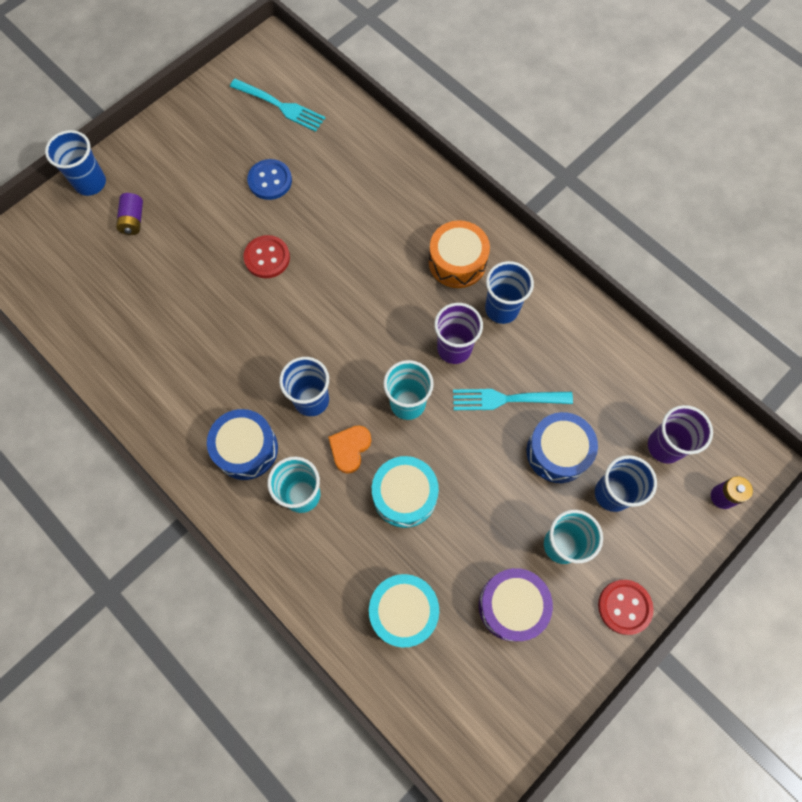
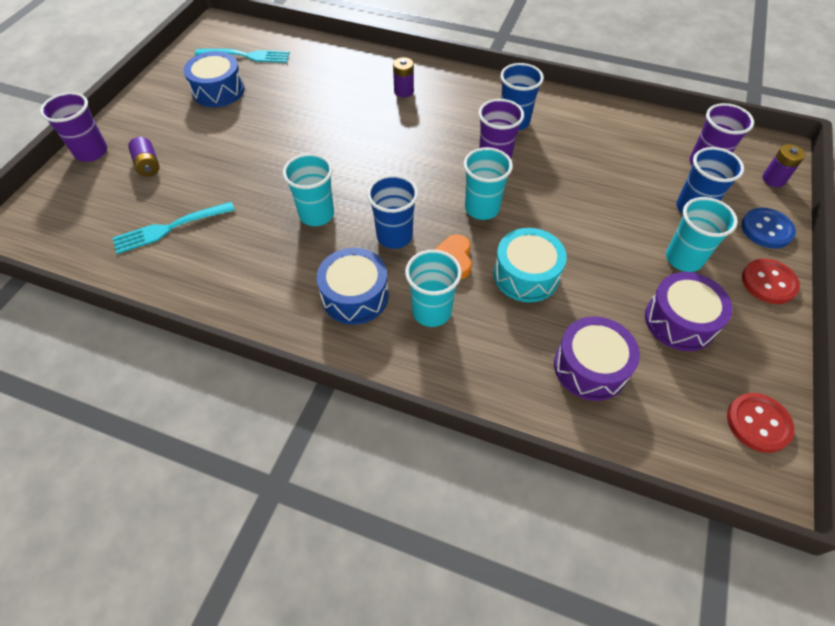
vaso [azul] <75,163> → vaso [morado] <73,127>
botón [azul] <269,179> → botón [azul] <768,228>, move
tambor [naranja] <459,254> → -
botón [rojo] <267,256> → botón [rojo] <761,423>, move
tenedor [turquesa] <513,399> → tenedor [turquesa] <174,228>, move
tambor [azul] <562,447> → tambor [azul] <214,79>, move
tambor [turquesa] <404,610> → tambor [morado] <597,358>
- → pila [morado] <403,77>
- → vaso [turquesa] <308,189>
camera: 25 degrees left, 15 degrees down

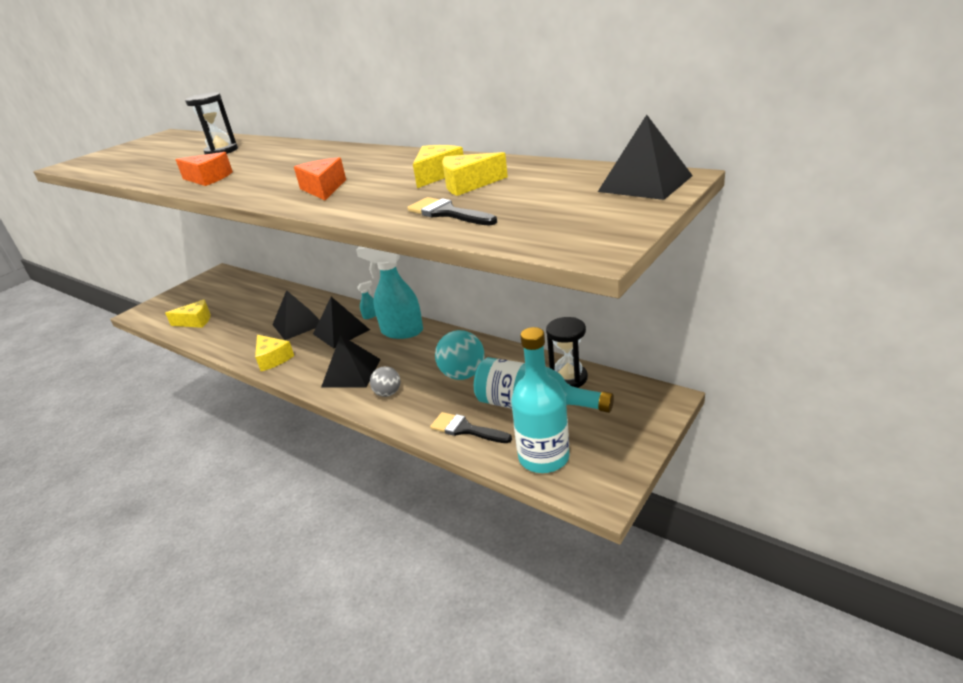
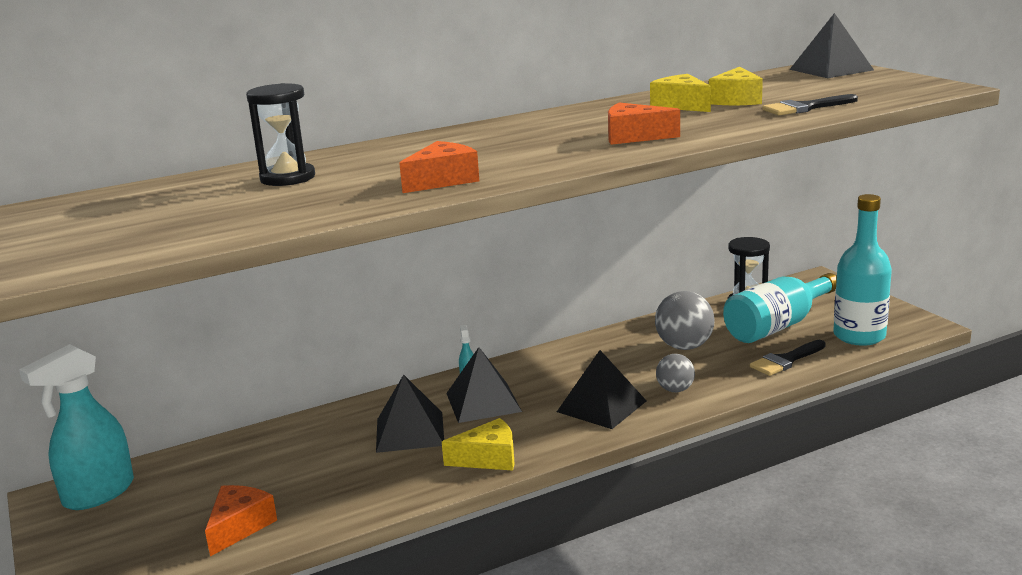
pulverizador [turquesa] <389,292> → pulverizador [turquesa] <76,427>, move
queso [amarillo] <188,313> → queso [naranja] <241,520>
pelota [turquesa] <459,355> → pelota [gris] <684,320>
camera: 65 degrees left, 10 degrees down

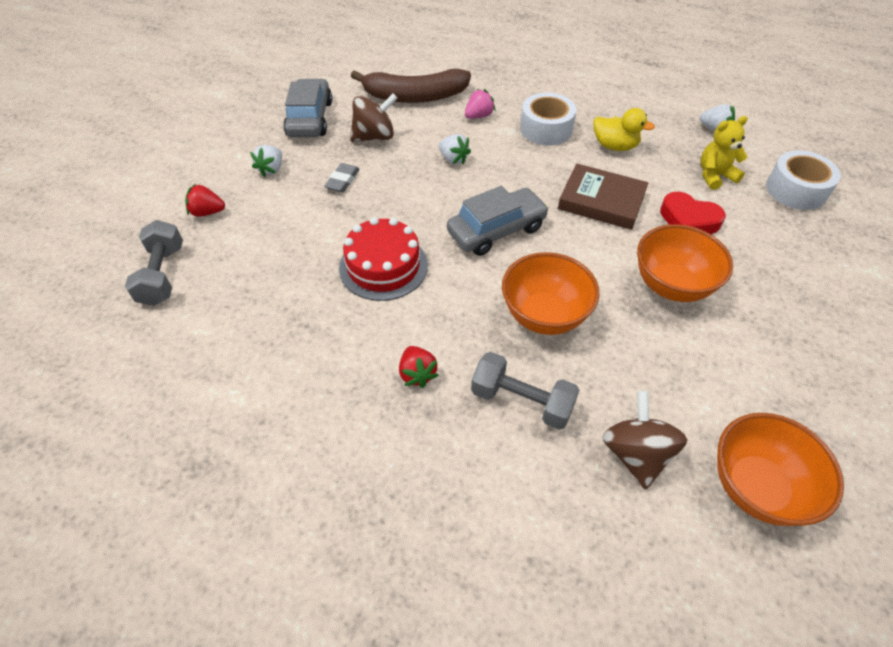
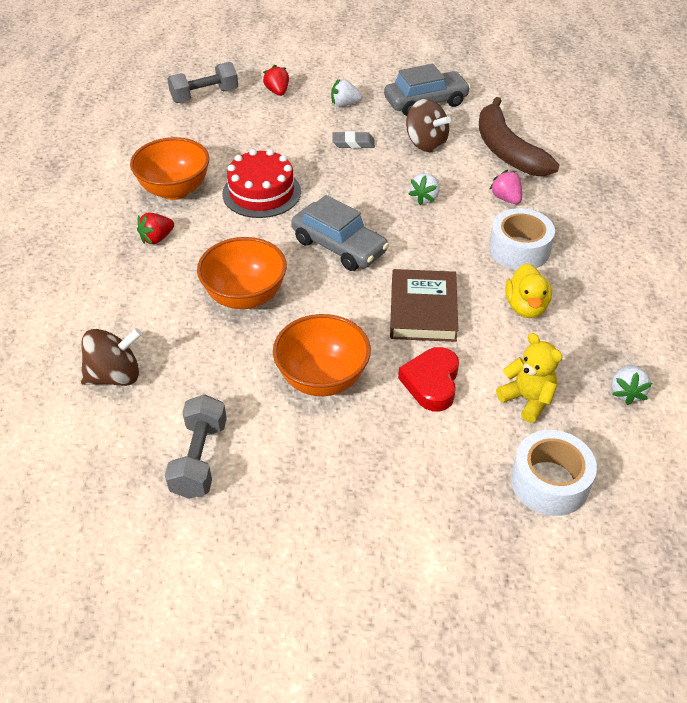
fresa [rosa] <480,104> → fresa [rosa] <505,187>, 150 degrees counterclockwise
mancuerna [gris] <525,391> → mancuerna [gris] <196,447>, move
cuenco [naranja] <780,469> → cuenco [naranja] <169,168>, move
camera: 70 degrees right, 5 degrees down

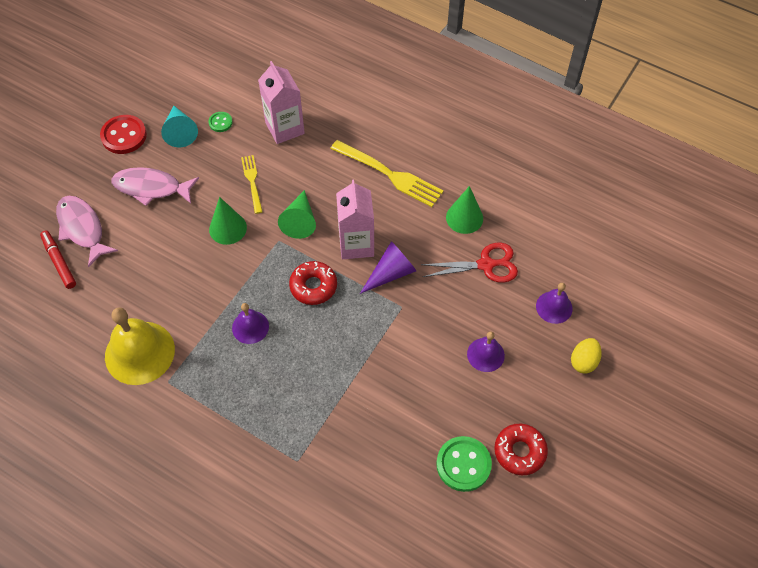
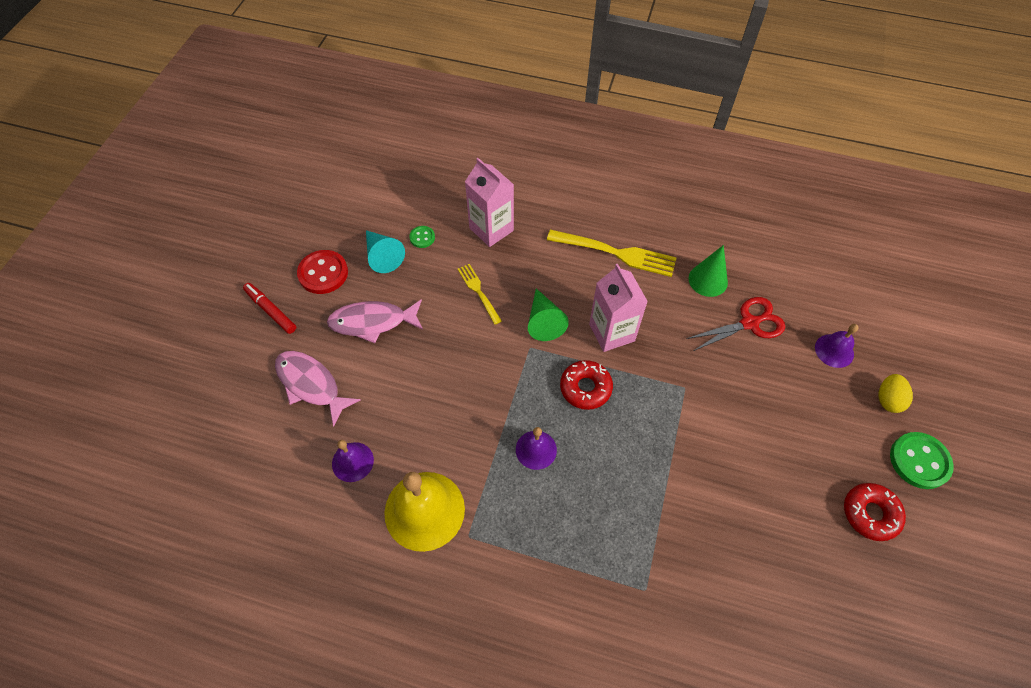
cono [verde] <228,221> → -
rotulador [rojo] <58,260> → rotulador [rojo] <269,308>, move
cono [morado] <388,267> → -
campana [morado] <486,351> → campana [morado] <353,461>, move
botón [verde] <464,464> → botón [verde] <922,460>, move
camera: 15 degrees left, 0 degrees up

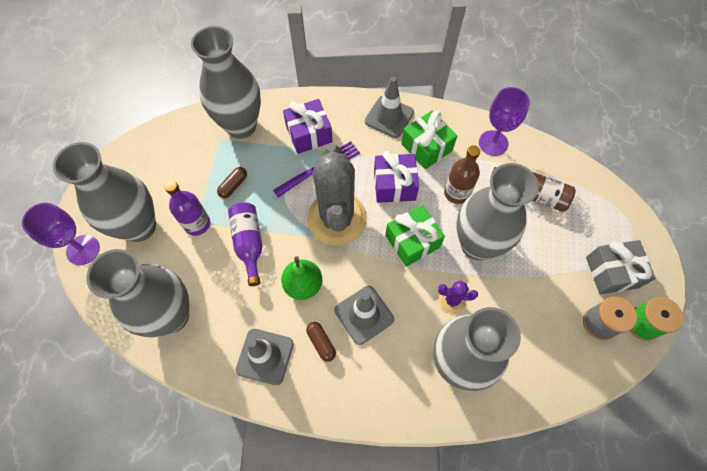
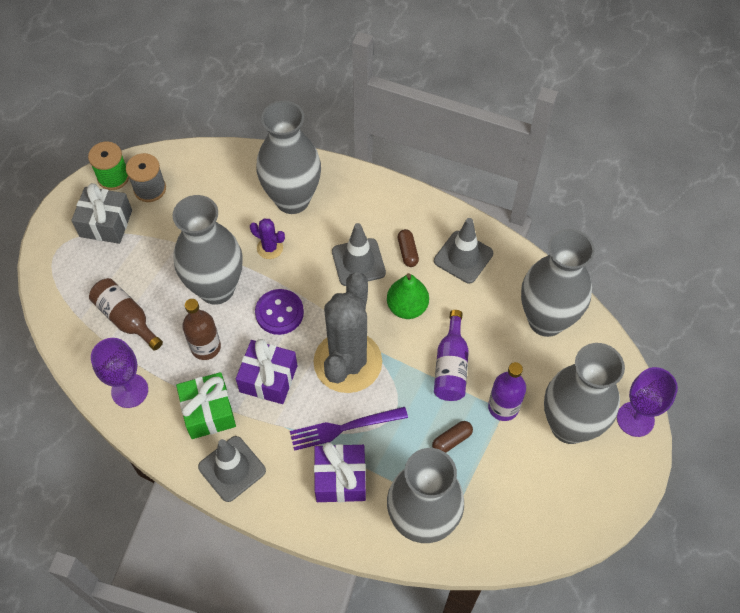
regalo [verde] <415,236> → botón [morado] <279,312>
camera: 160 degrees left, 5 degrees down

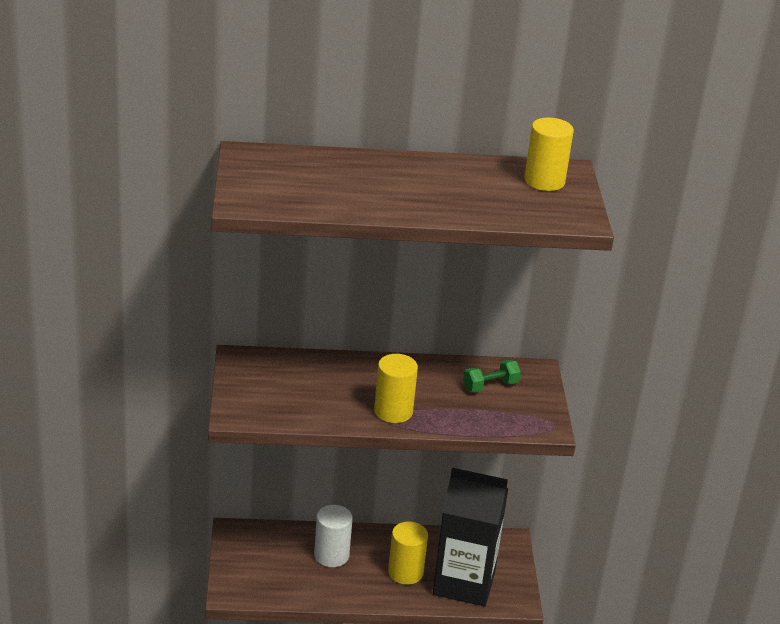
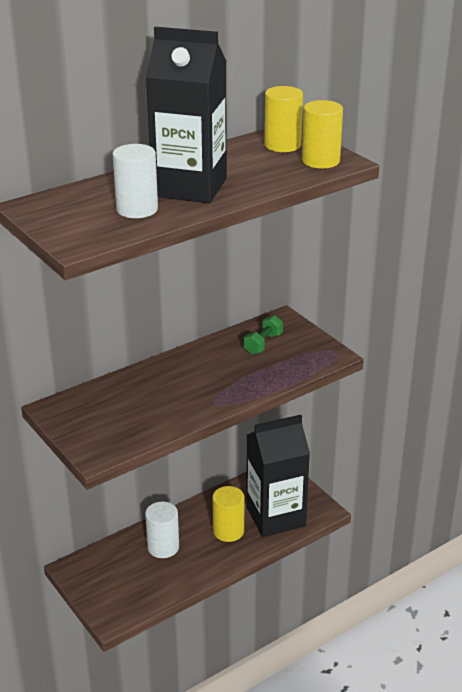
cilindro [amarillo] <396,388> → cilindro [amarillo] <322,134>, move
- → cartón de leche [negro] <186,115>
- → cilindro [blanco] <135,181>
camera: 30 degrees left, 0 degrees up

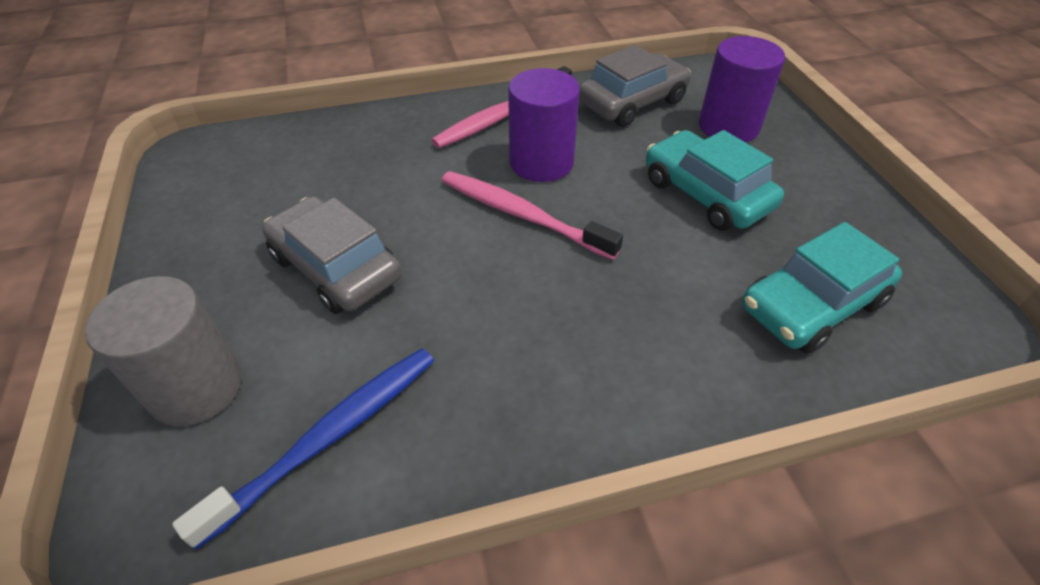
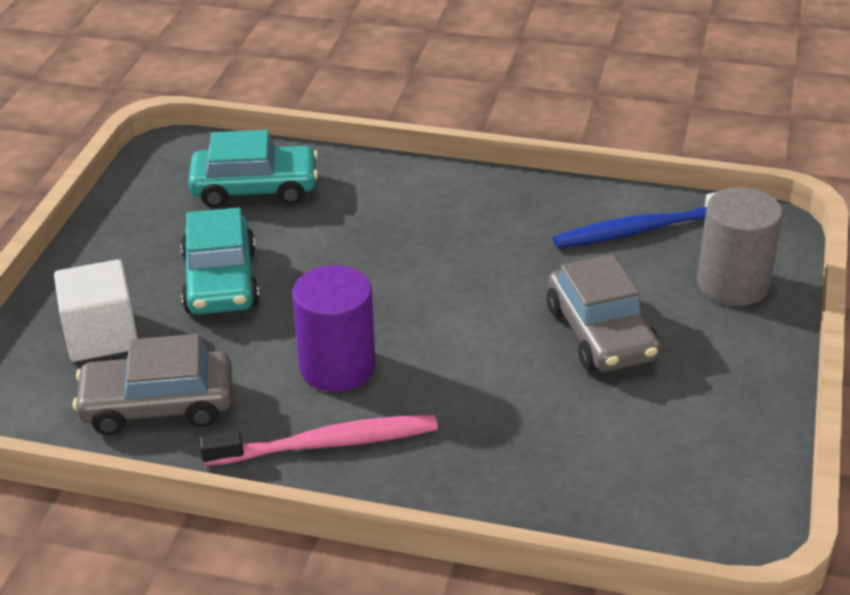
cilindro [morado] <742,89> → cubo [blanco] <96,310>
cepillo de dientes [rosa] <532,215> → -
camera: 150 degrees left, 10 degrees down

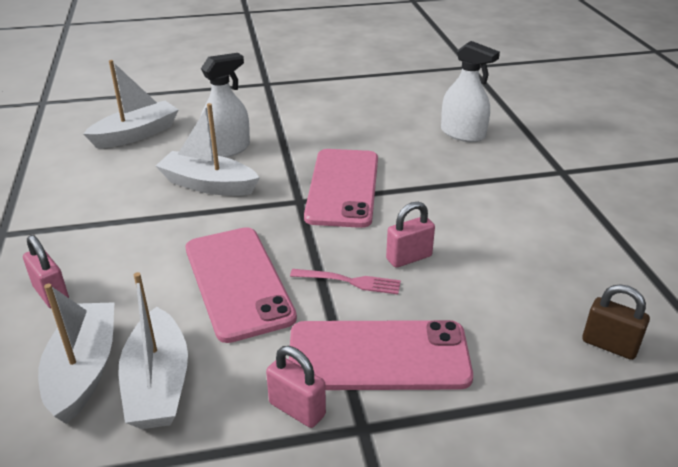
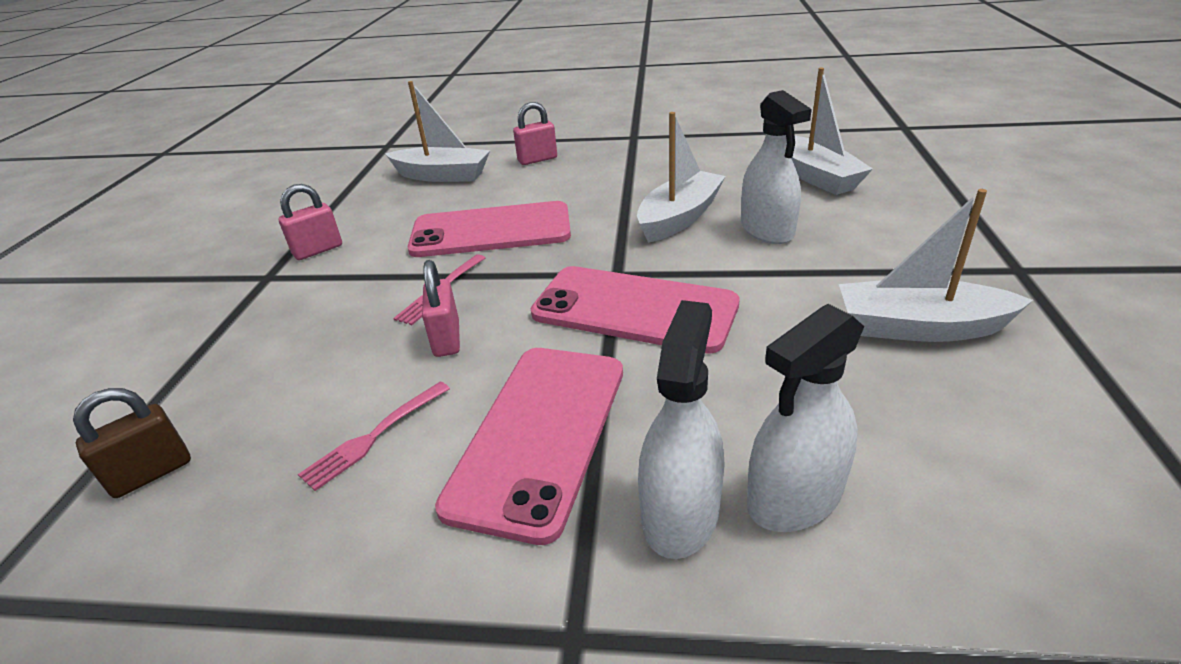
barco [blanco] <153,350> → barco [blanco] <936,265>, move
móvil [rosa] <381,355> → móvil [rosa] <529,446>, move
- → pulverizador [blanco] <681,429>
- → tenedor [rosa] <374,436>
camera: 110 degrees right, 0 degrees up

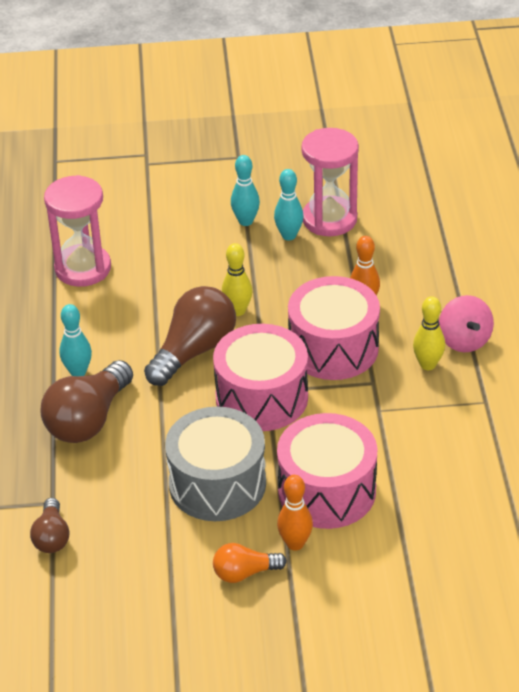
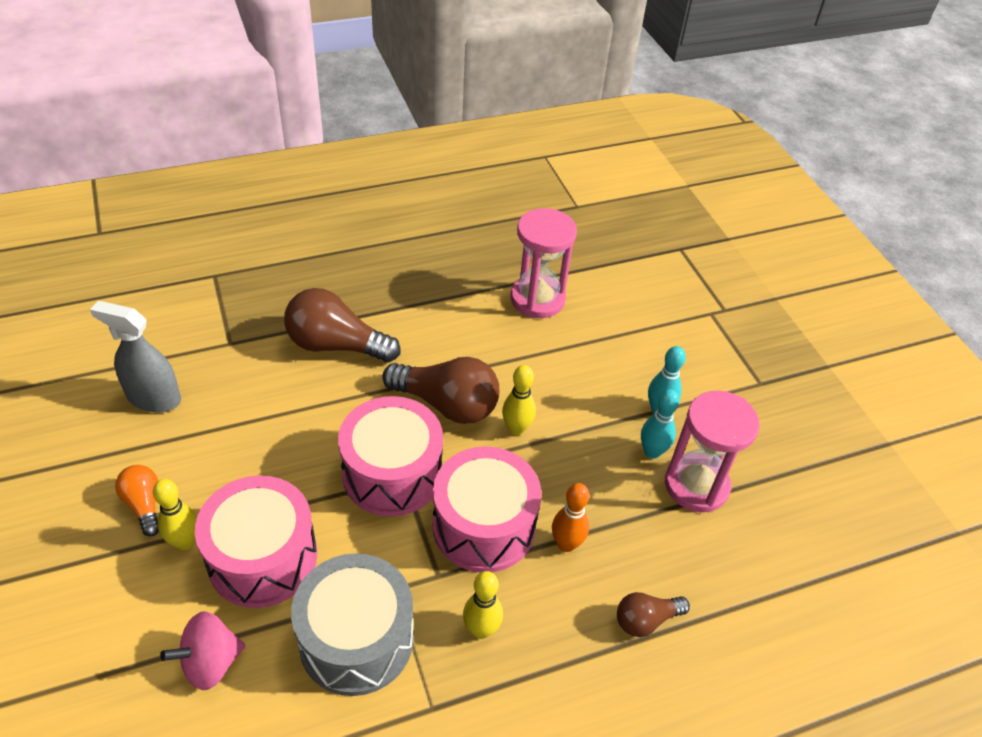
peonza [rosa] <466,323> → peonza [rosa] <203,650>, move
bolo [turquesa] <75,340> → -
tambor [gris] <215,464> → tambor [gris] <352,624>, move
bolo [naranja] <295,513> → bolo [amarillo] <175,514>
bombilla [marrón] <49,525> → bombilla [marrón] <653,614>, move
- → pulverizador [gris] <135,356>
camera: 70 degrees right, 5 degrees up

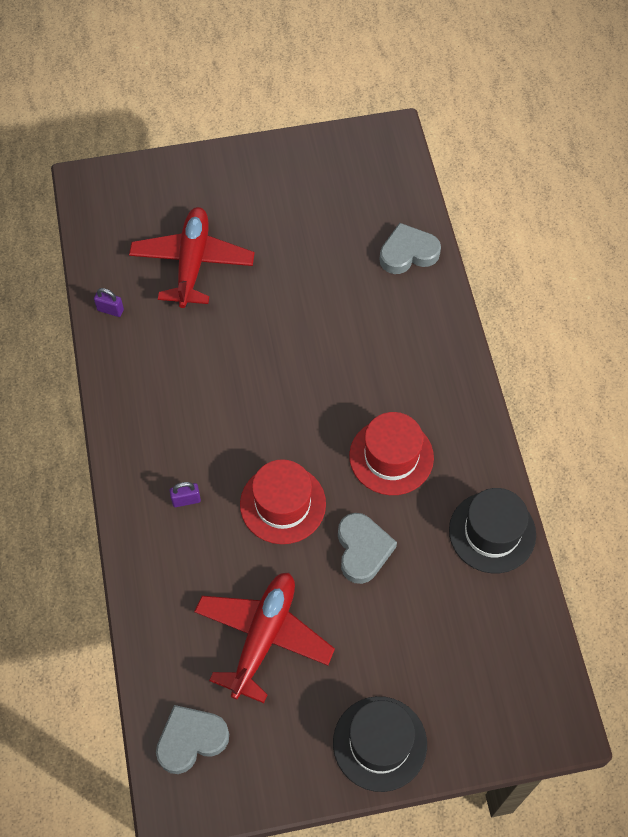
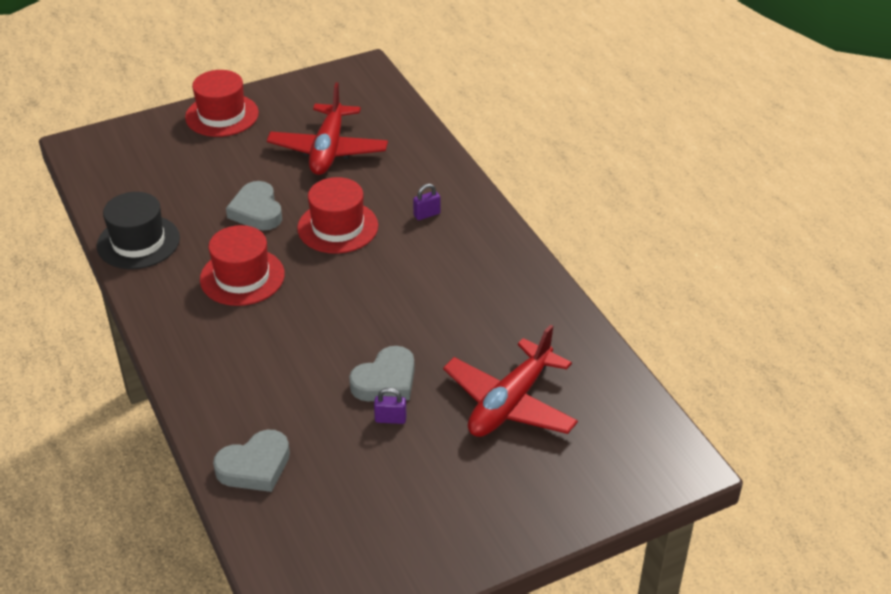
avión [rojo] <192,257> → avión [rojo] <510,381>, 45 degrees clockwise
candado [morado] <109,302> → candado [morado] <390,406>, move
sombrero [negro] <380,744> → sombrero [rojo] <222,103>
corazón [gris] <192,739> → corazón [gris] <382,373>, move
camera: 165 degrees right, 20 degrees down

